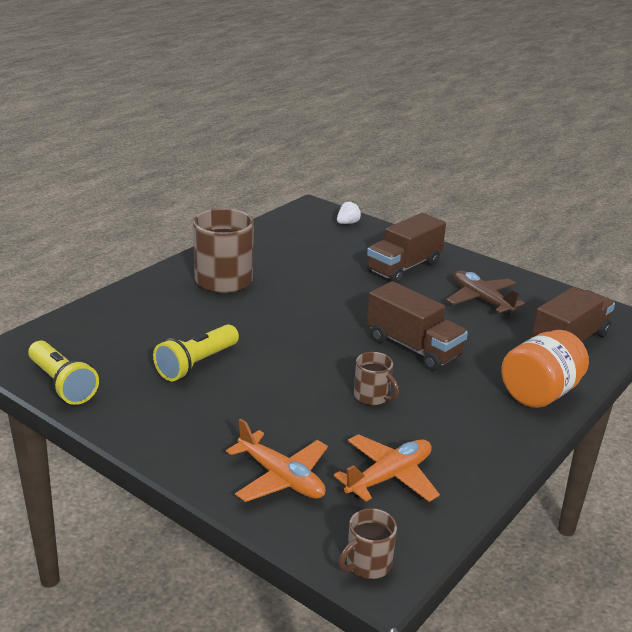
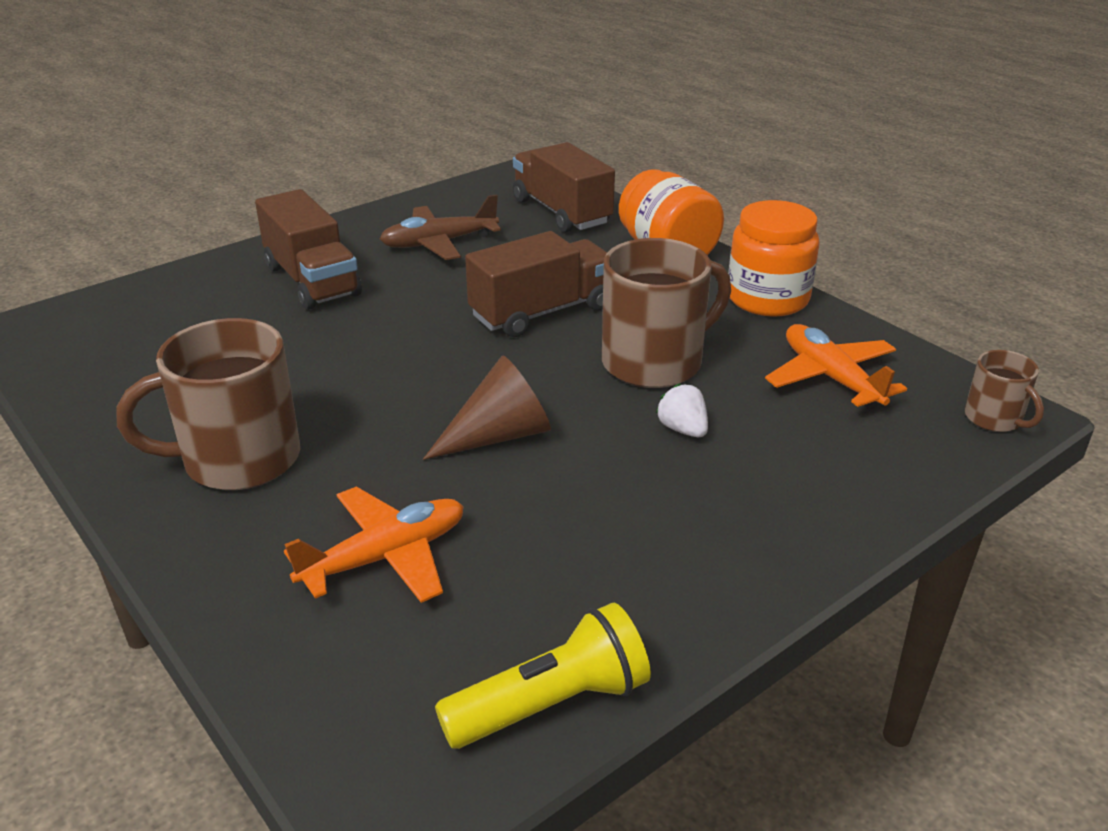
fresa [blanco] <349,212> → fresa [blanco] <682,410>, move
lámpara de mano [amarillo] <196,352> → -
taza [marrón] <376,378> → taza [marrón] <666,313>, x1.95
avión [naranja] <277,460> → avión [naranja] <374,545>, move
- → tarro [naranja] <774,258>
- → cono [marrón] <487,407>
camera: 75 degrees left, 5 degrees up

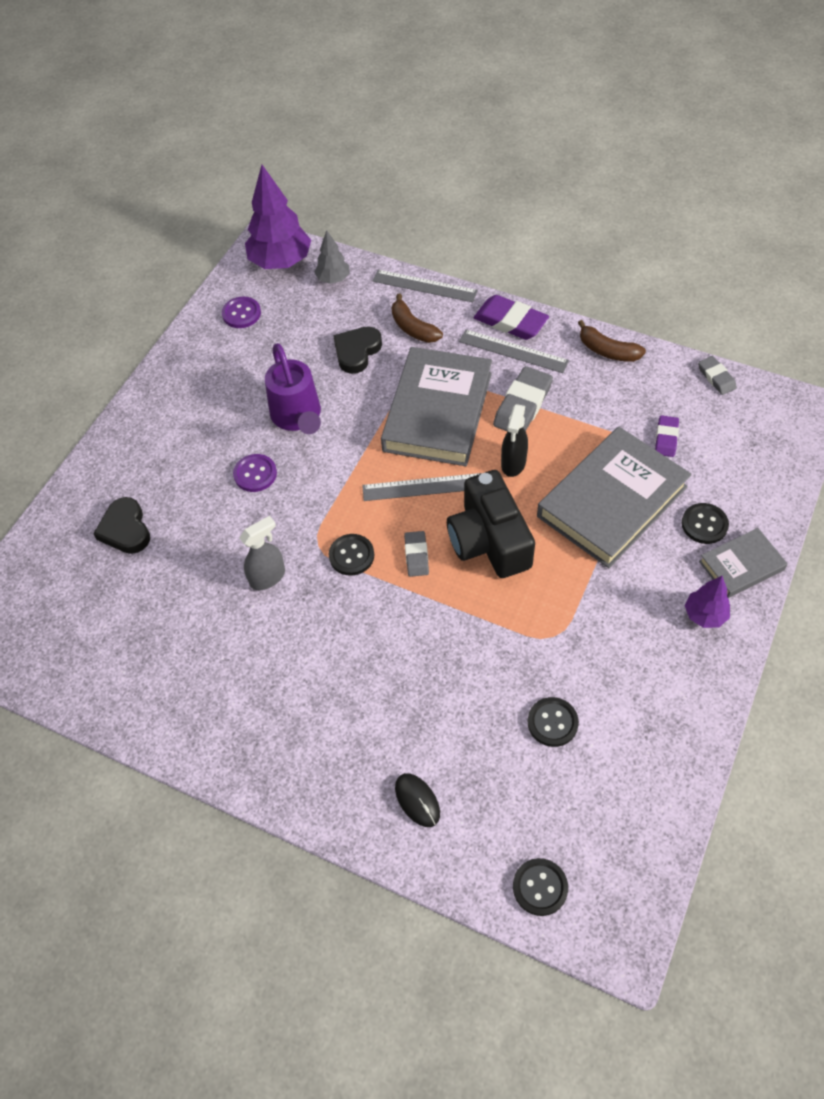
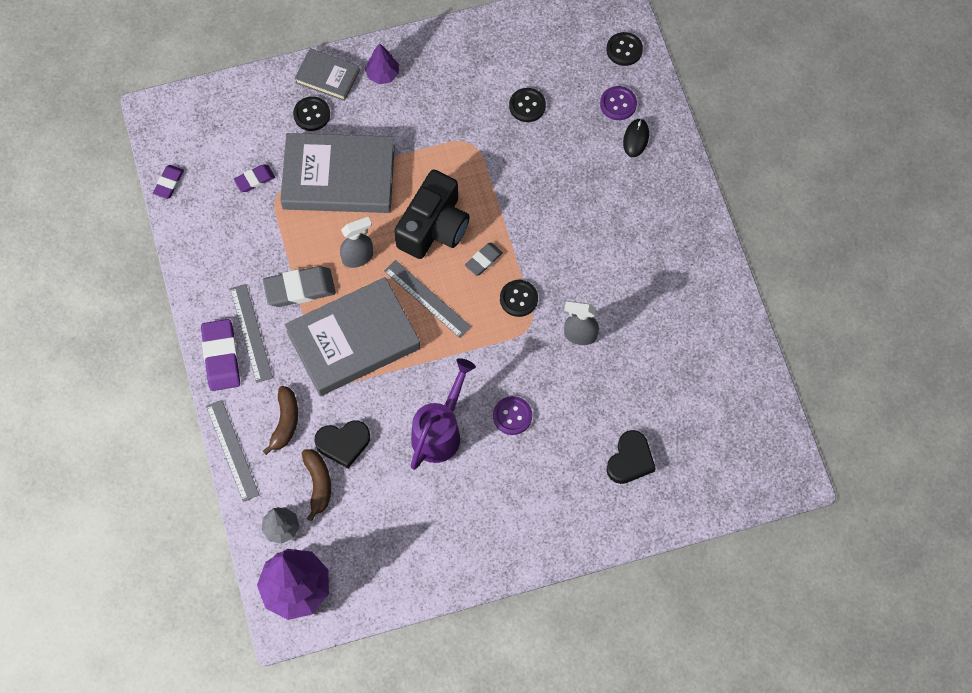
botón [morado] <241,312> → botón [morado] <618,103>, move
plátano [marrón] <612,341> → plátano [marrón] <316,485>, move
goma de borrar [gris] <717,375> → goma de borrar [morado] <168,182>
pulverizador [negro] <514,440> → pulverizador [gris] <356,242>
camera: 135 degrees left, 10 degrees up

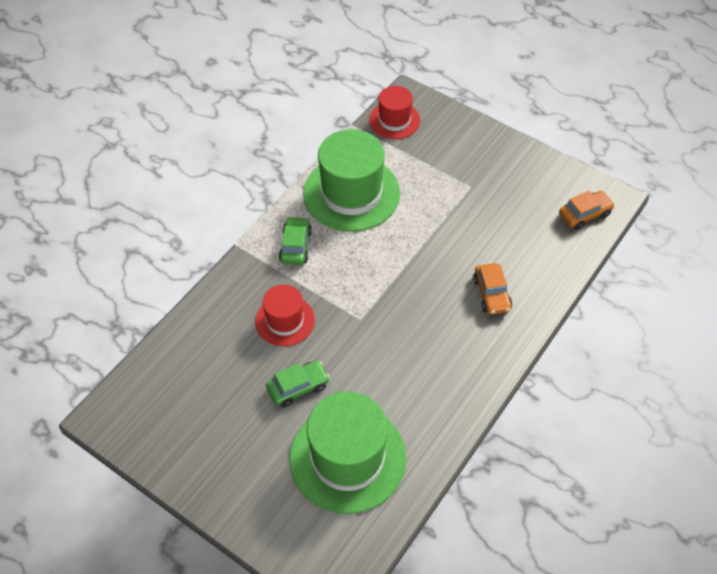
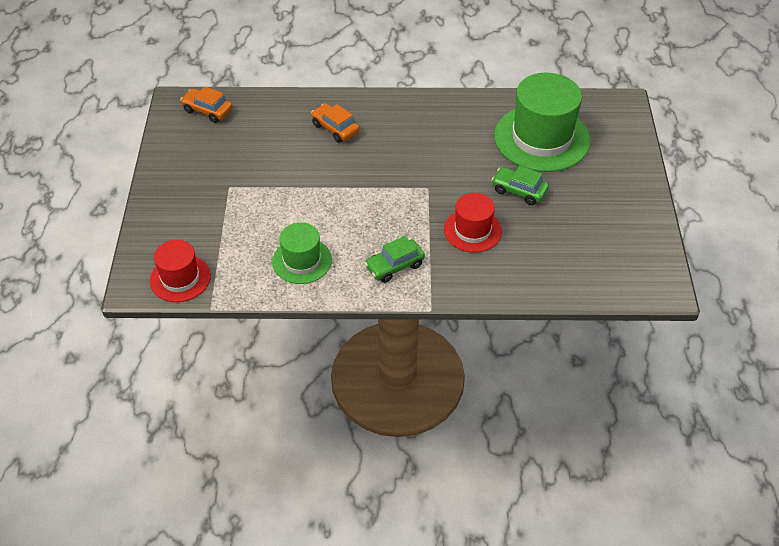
sombrero [verde] <351,180> → sombrero [verde] <302,253>, x0.56
coche [naranja] <492,289> → coche [naranja] <335,123>, 90 degrees counterclockwise
camera: 125 degrees left, 5 degrees down

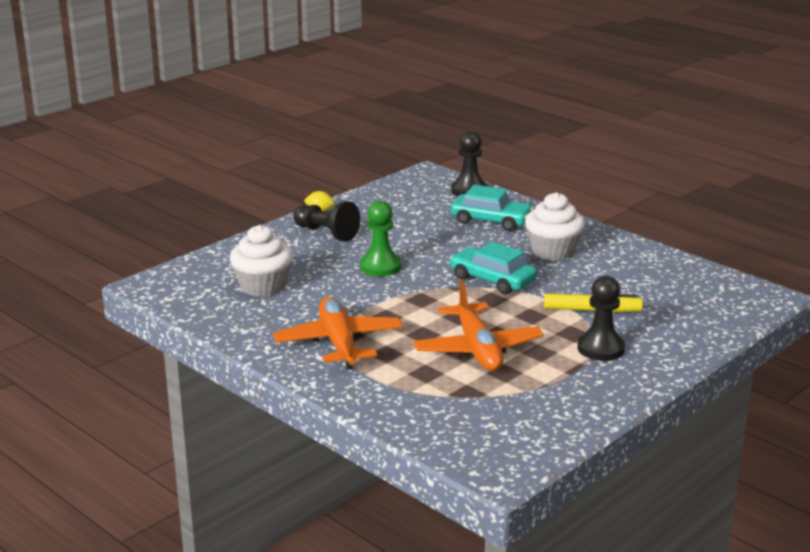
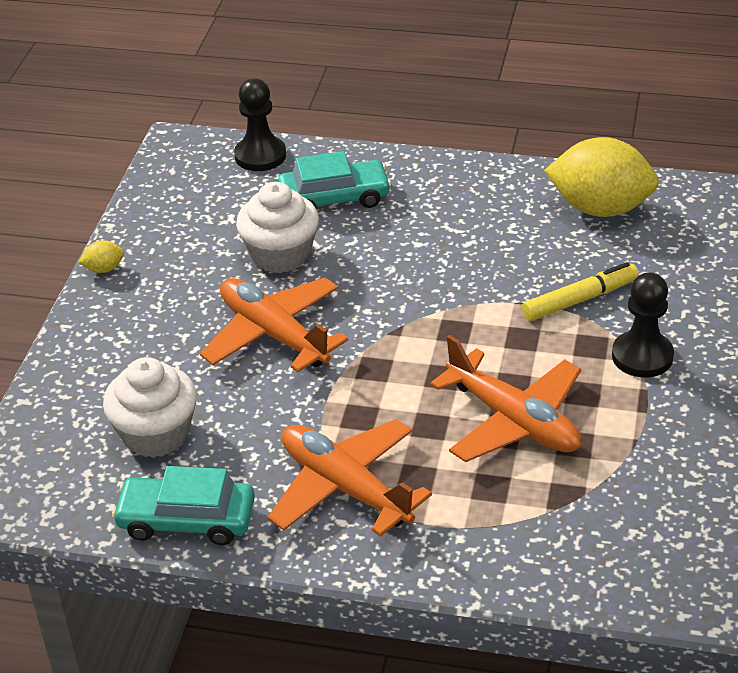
magdalena [blanco] <555,226> → magdalena [blanco] <277,227>, move
peón [negro] <326,221> → -
peón [verde] <380,239> → avión [naranja] <274,324>
coche [turquesa] <493,268> → coche [turquesa] <183,505>, move
- → limón [amarillo] <601,177>
camera: 30 degrees left, 15 degrees up

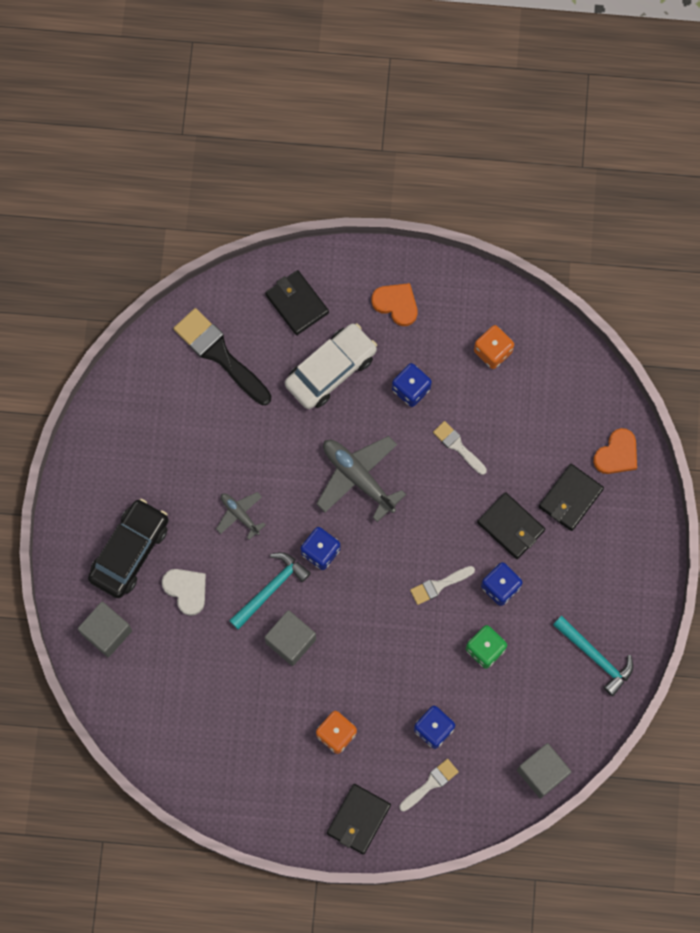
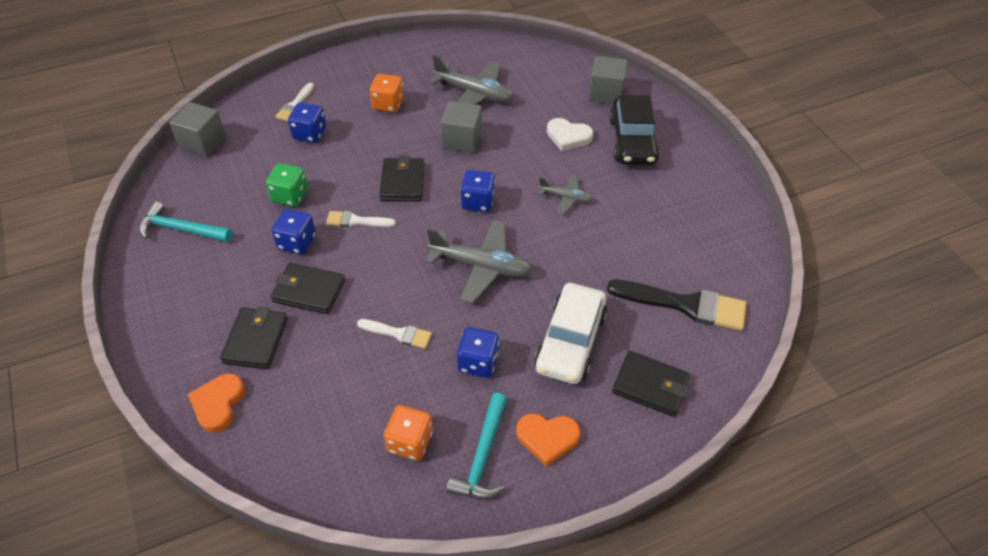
martillo [turquesa] <270,591> → martillo [turquesa] <476,446>, move
pincel [blanco] <442,585> → pincel [blanco] <361,219>, 120 degrees counterclockwise
cartera [negro] <359,819> → cartera [negro] <401,179>, move
- → avión [gris] <471,80>
camera: 150 degrees right, 25 degrees down

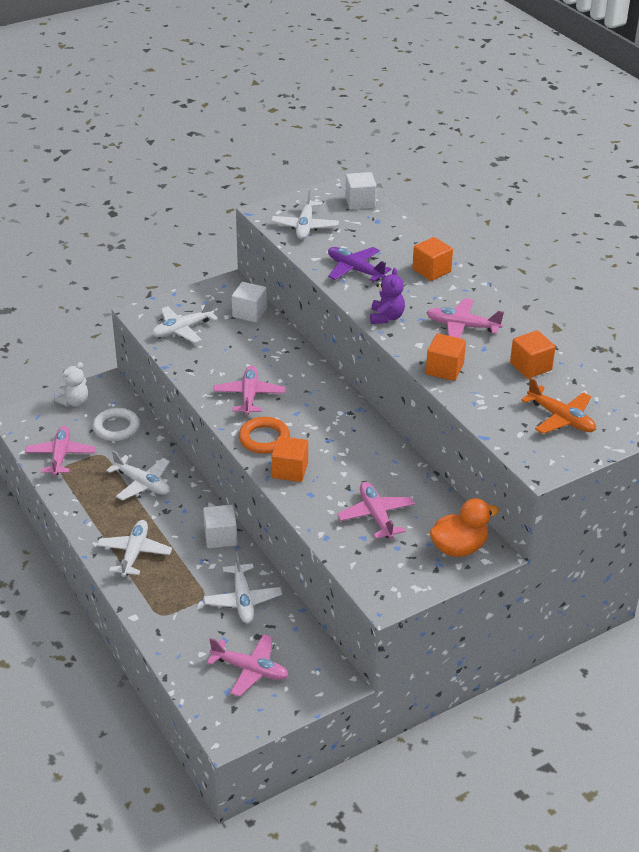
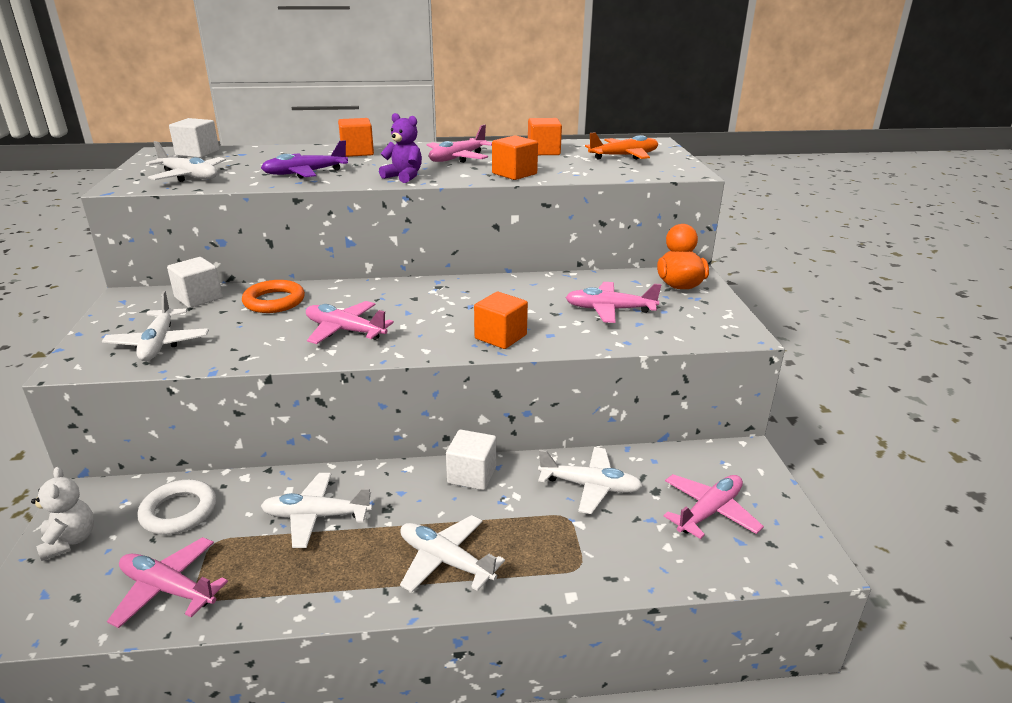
anillo [naranja] <264,435> → anillo [naranja] <273,296>, move
avión [blanco] <138,475> → avión [blanco] <316,510>, 150 degrees counterclockwise
camera: 65 degrees left, 10 degrees down

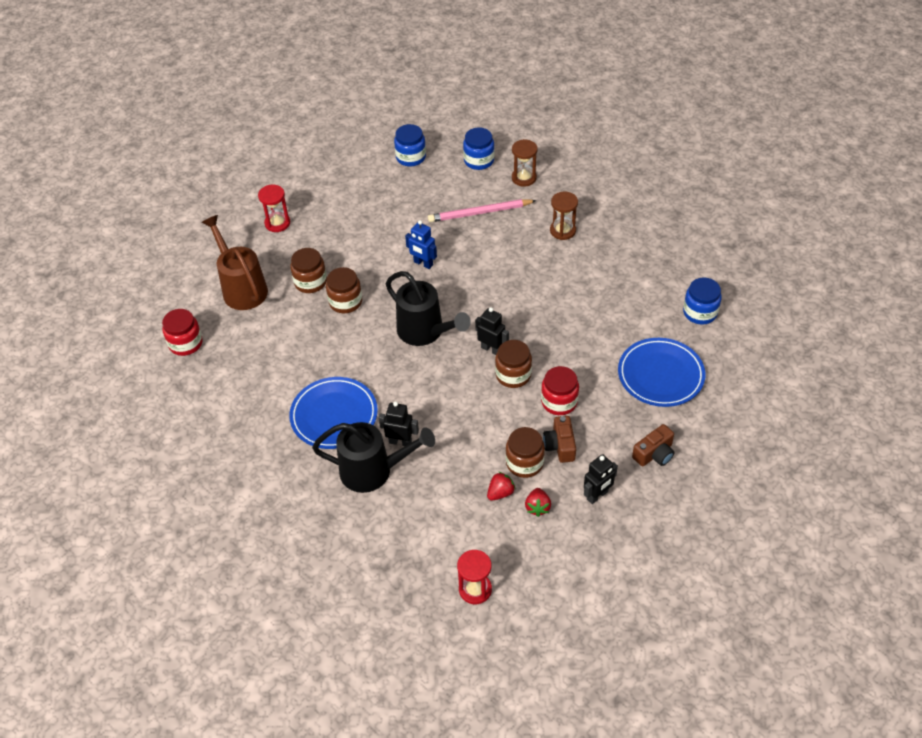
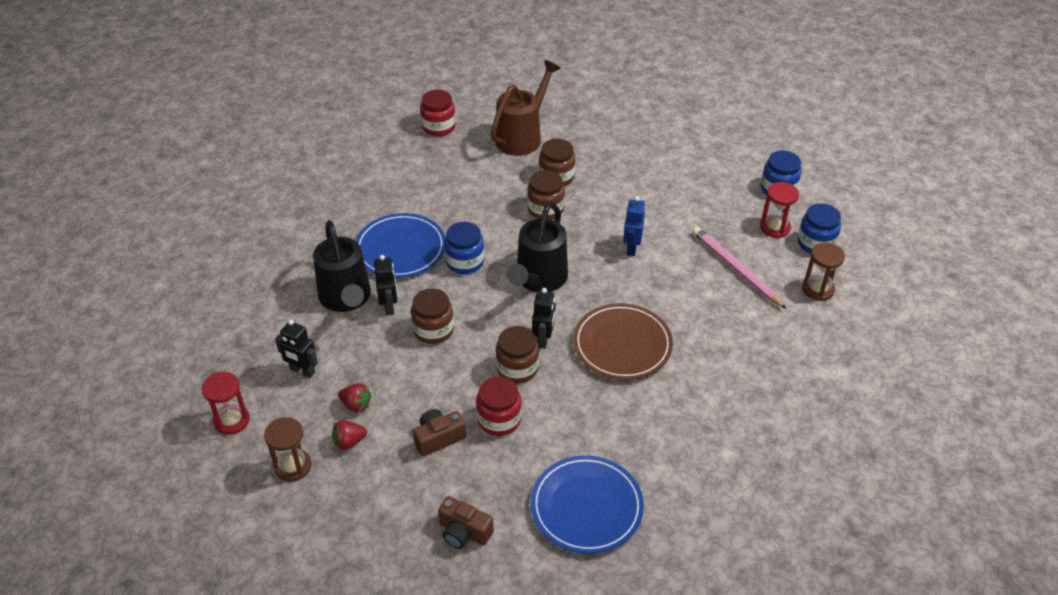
reloj de arena [rojo] <274,208> → reloj de arena [rojo] <779,210>, move
reloj de arena [marrón] <564,216> → reloj de arena [marrón] <287,449>, move
tarro [azul] <702,301> → tarro [azul] <464,248>, move
tarro [marrón] <525,452> → tarro [marrón] <432,316>, move
robot [negro] <601,479> → robot [negro] <296,348>, move
- → plato [marrón] <623,341>
camera: 65 degrees right, 5 degrees down

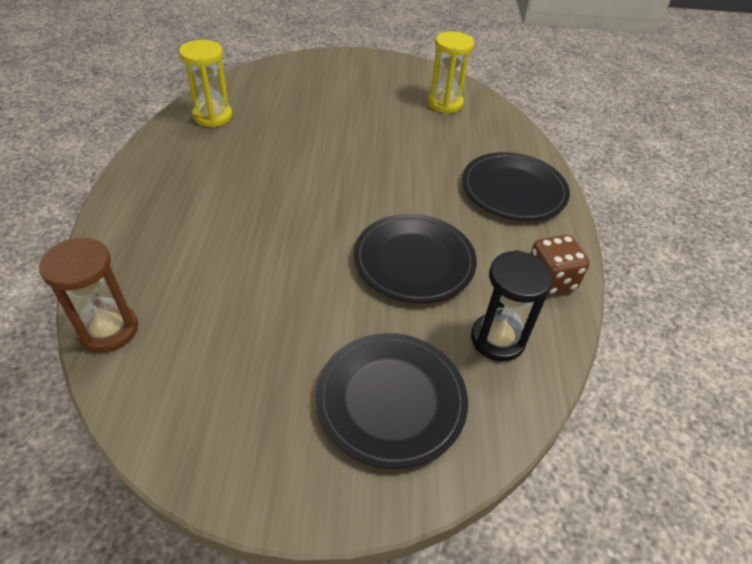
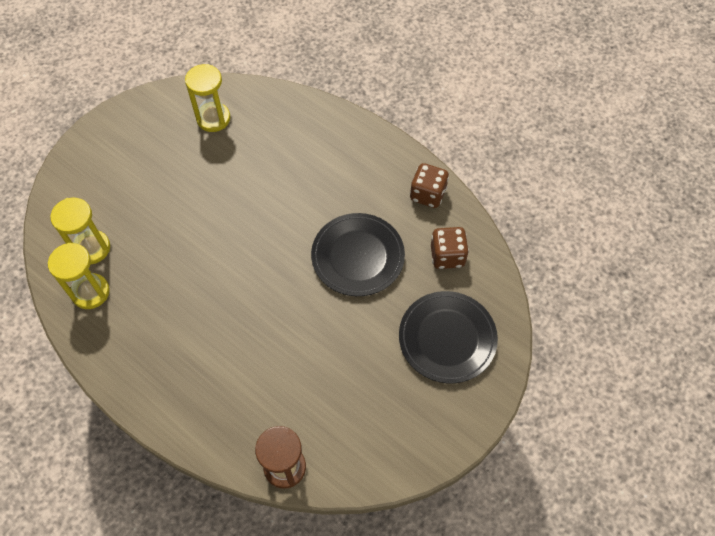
plato [negro] <516,186> → -
reloj de arena [negro] <512,306> → dado [marrón] <450,248>
- → reloj de arena [amarillo] <80,231>
camera: 50 degrees left, 15 degrees up

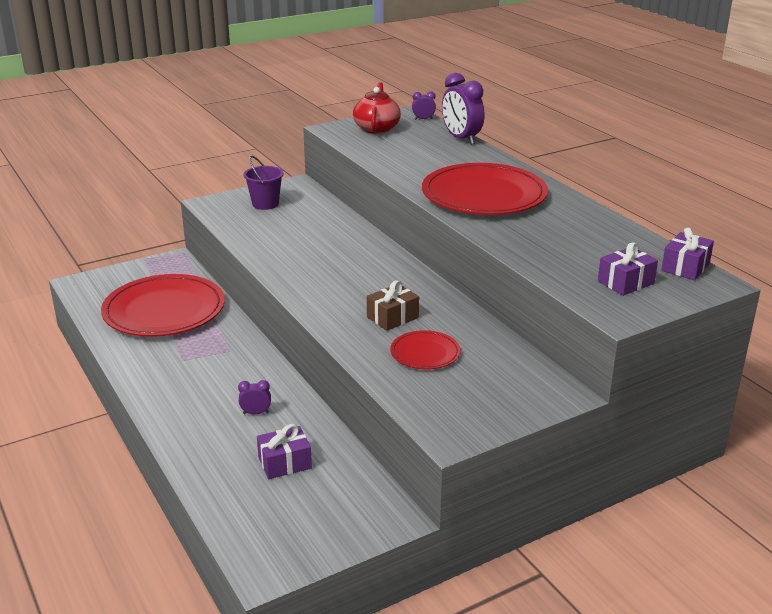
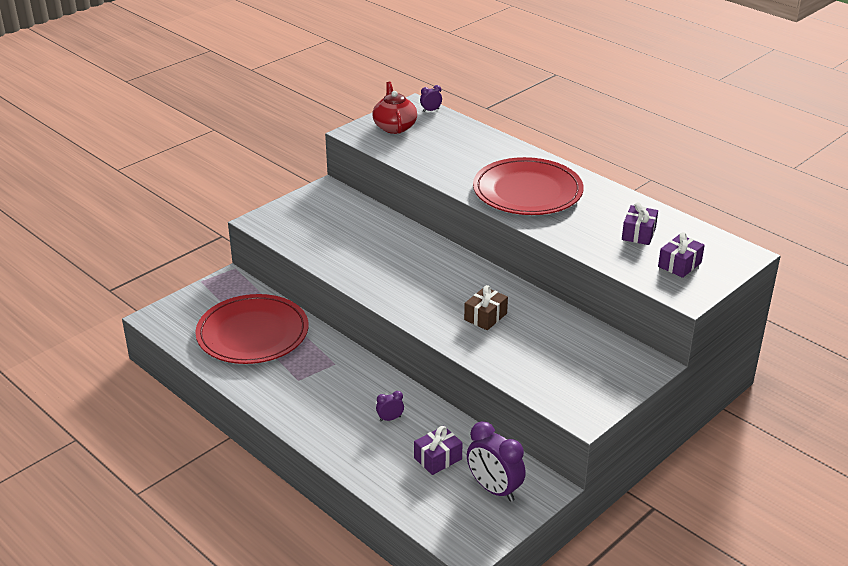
despertador [morado] <463,109> → despertador [morado] <496,461>, move
balde [morado] <263,183> → -
regalo [morado] <687,254> → regalo [morado] <640,223>, move
plato [rojo] <425,349> → -
camera: 15 degrees left, 5 degrees up

